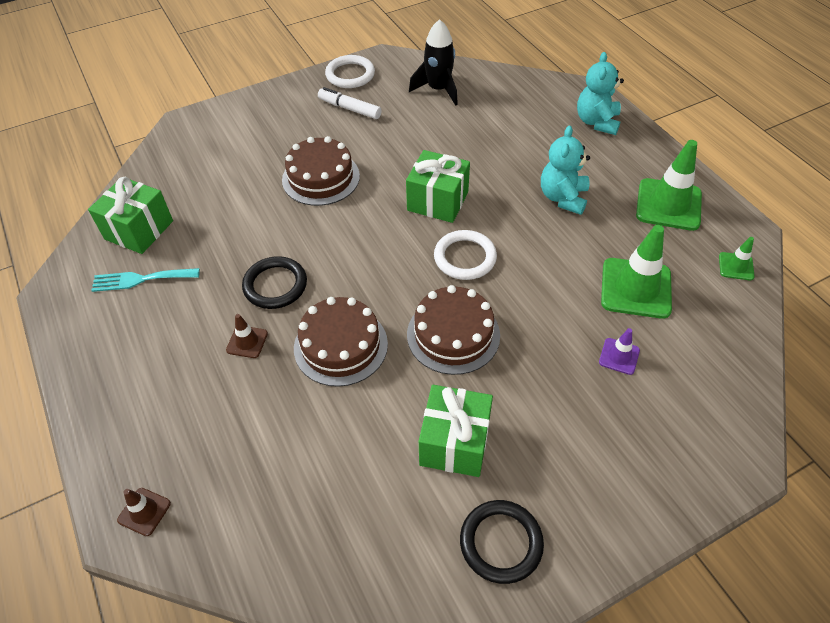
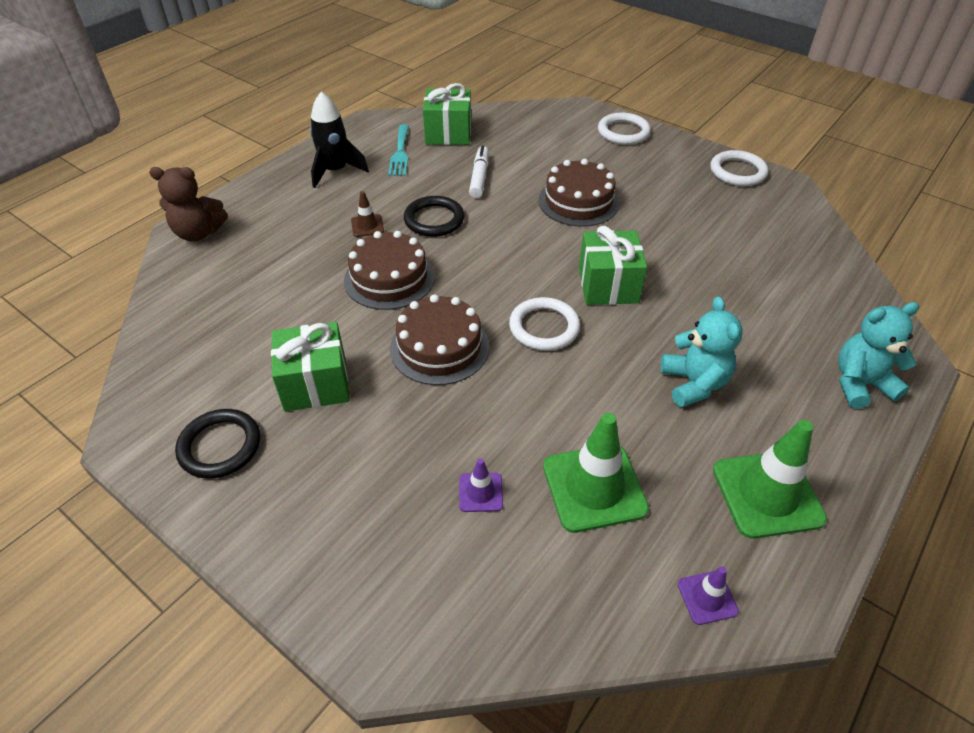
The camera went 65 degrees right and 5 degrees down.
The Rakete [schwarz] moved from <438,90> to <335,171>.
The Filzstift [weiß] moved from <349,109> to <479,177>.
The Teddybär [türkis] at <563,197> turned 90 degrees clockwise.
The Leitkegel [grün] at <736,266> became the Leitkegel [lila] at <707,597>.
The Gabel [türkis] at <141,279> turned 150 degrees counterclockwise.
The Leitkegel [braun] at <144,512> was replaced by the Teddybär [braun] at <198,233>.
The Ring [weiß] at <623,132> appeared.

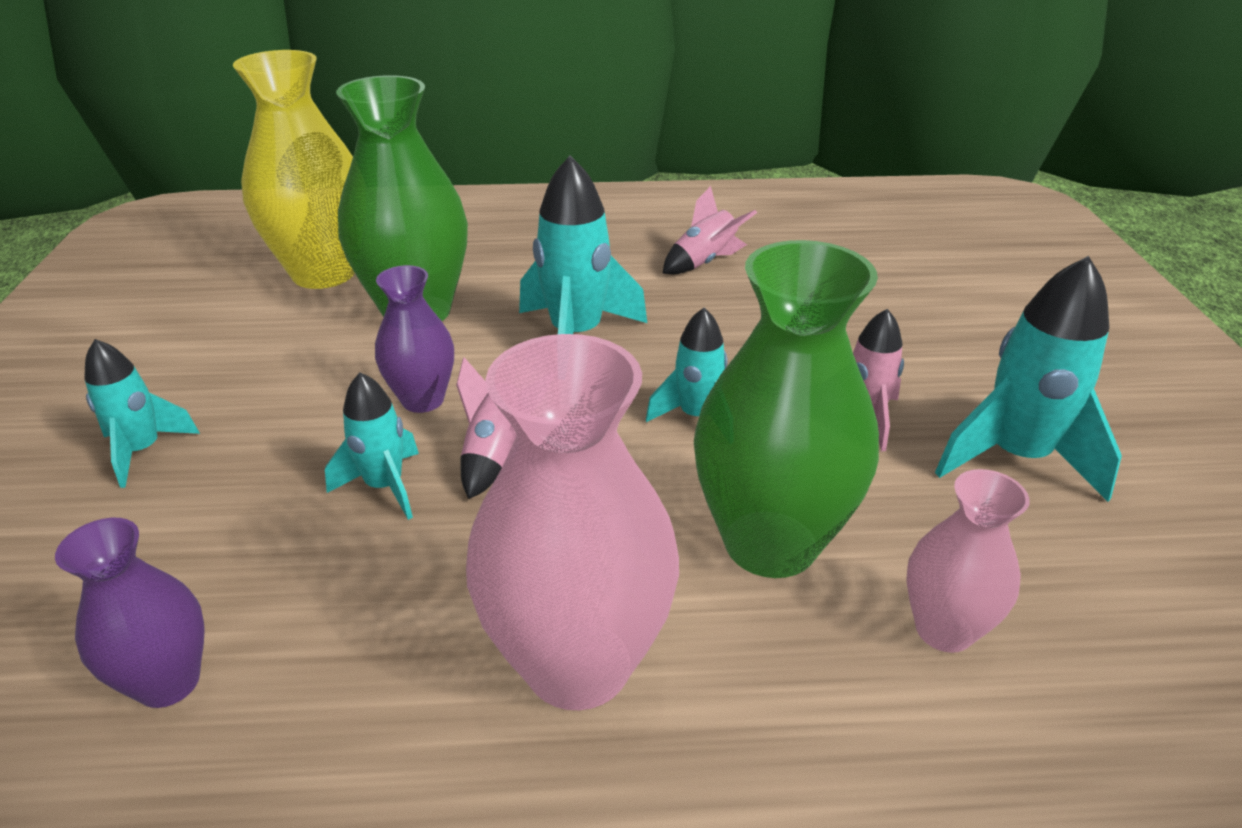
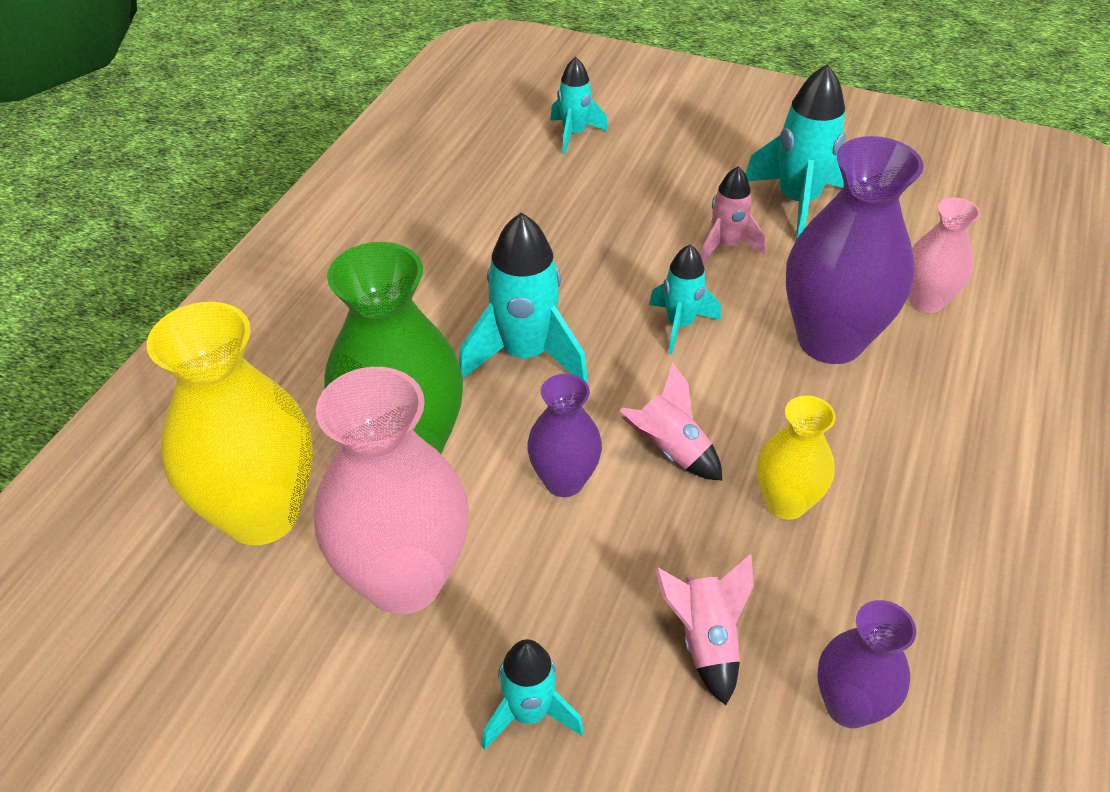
The camera went 65 degrees left and 10 degrees up.
The Rakete [rosa] moved from <705,262> to <705,641>.
The Vase [grün] at <770,543> became the Vase [lila] at <830,341>.
The Vase [rosa] moved from <578,664> to <404,580>.
The Rakete [türkis] moved from <385,486> to <574,134>.
The Vase [gelb] at <785,503> appeared.

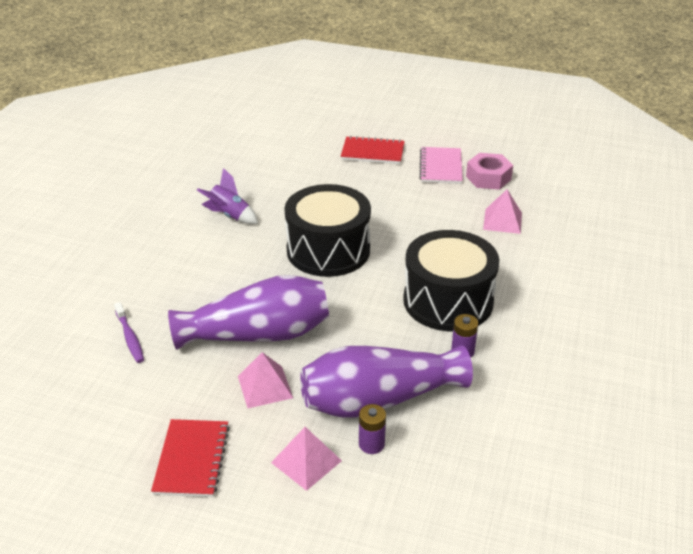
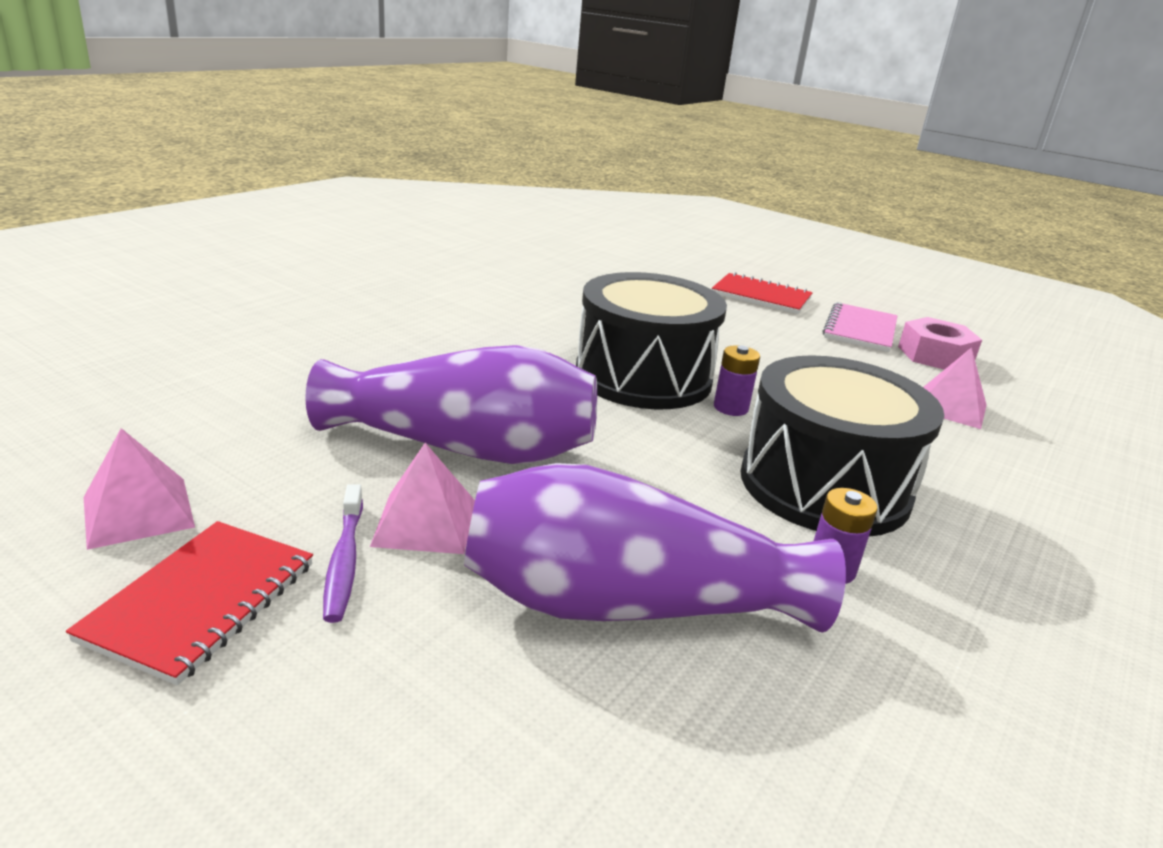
The camera went 15 degrees right and 10 degrees down.
The Rakete [lila] at <229,216> disappeared.
The Zahnbürste [lila] moved from <130,337> to <344,561>.
The Batterie [lila] moved from <371,444> to <730,408>.
The Pyramide [rosa] moved from <306,461> to <138,512>.

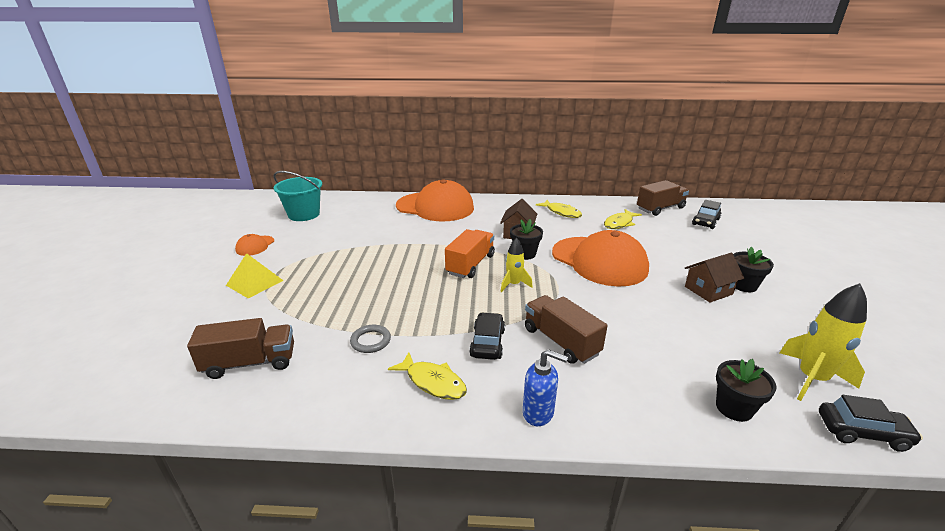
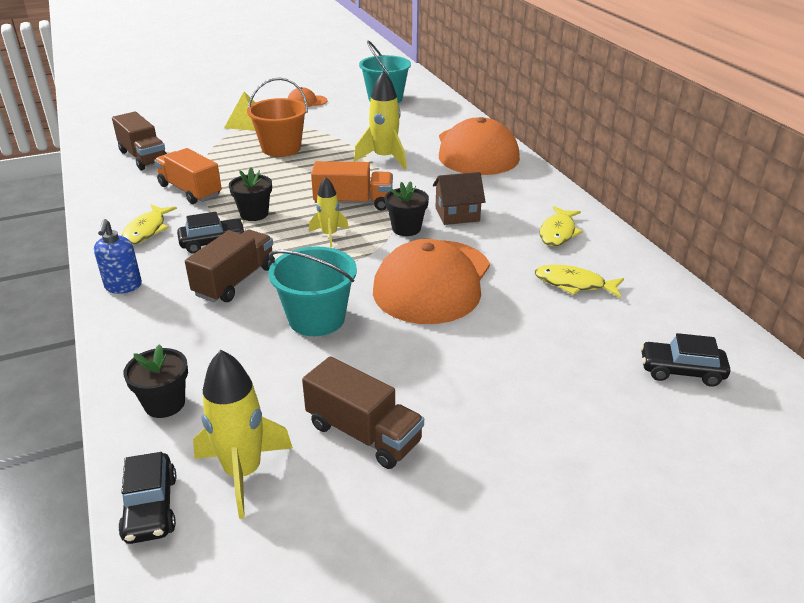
The camera went 65 degrees right and 5 degrees up.
The Lastwagen [braun] moved from <660,208> to <363,433>.
The Blumentopf [schwarz] moved from <743,285> to <254,214>.
The Haus [braun] at <708,290> disappeared.
The Ring [grau] at <370,341> was replaced by the Lastwagen [orange] at <190,191>.
The Rakete [gelb] at <384,158> appeared.
The Eimer [orange] at <281,148> appeared.
The Eimer [türkis] at <316,318> appeared.

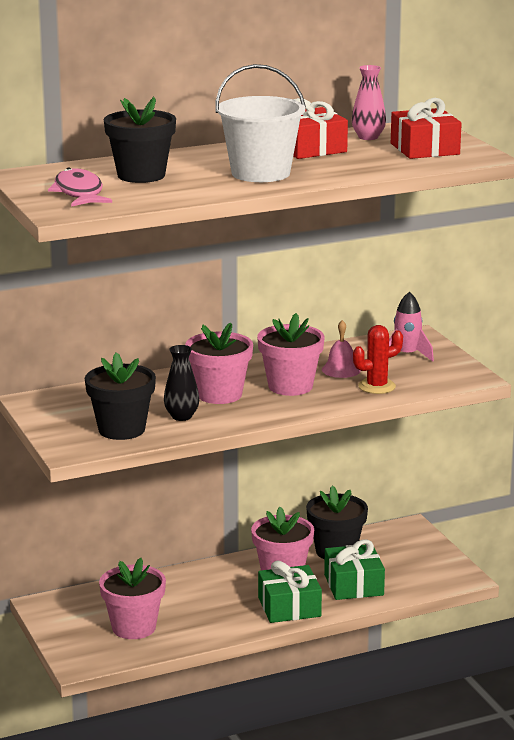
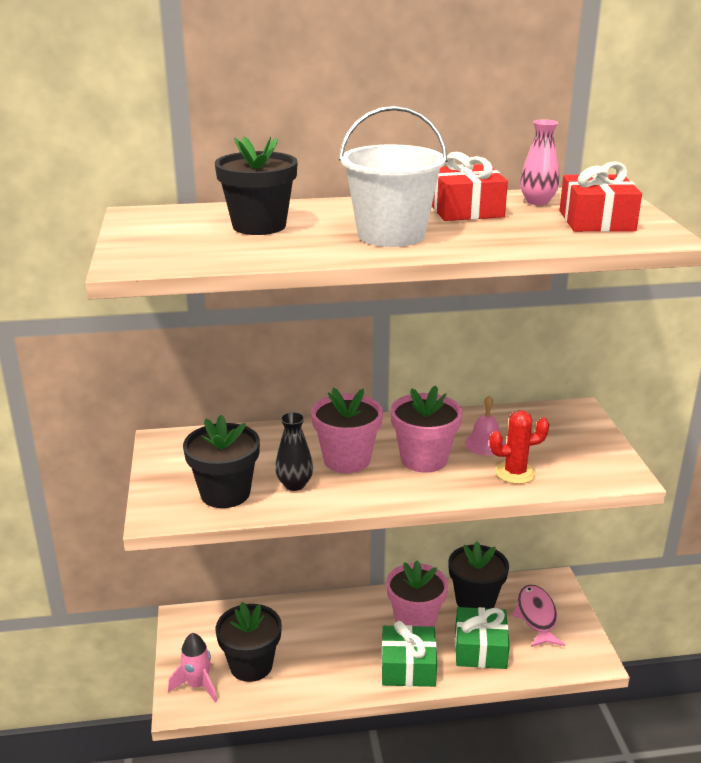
The camera went 15 degrees right and 5 degrees up.
The Fisch [rosa] moved from <79,193> to <536,617>.
The Rakete [rosa] moved from <407,355> to <197,685>.
The Blumentopf [rosa] at <134,627> became the Blumentopf [schwarz] at <251,665>.

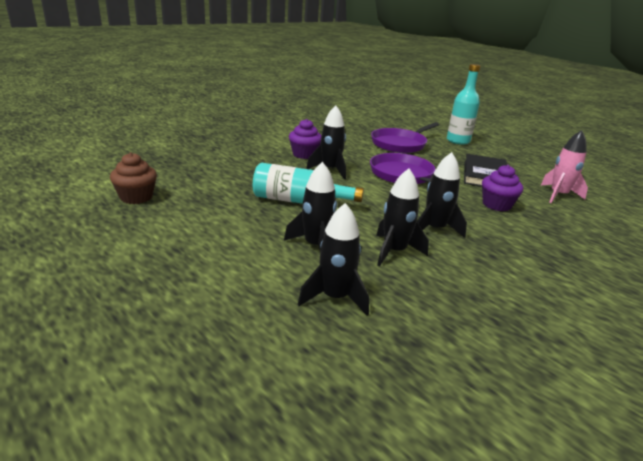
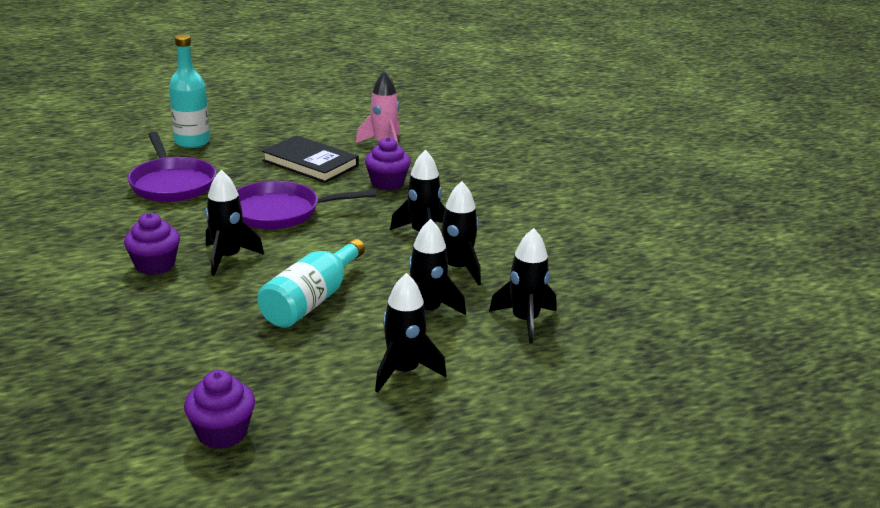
The camera went 70 degrees left and 0 degrees up.
The Muffin [braun] at <136,197> became the Muffin [lila] at <222,433>.
The Rakete [schwarz] at <404,372> appeared.

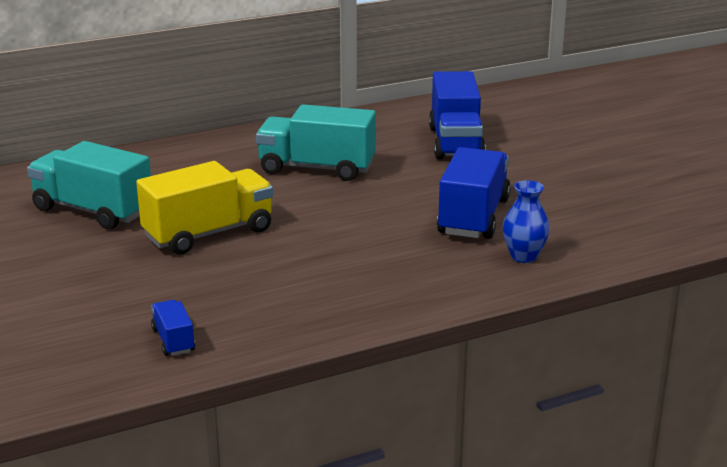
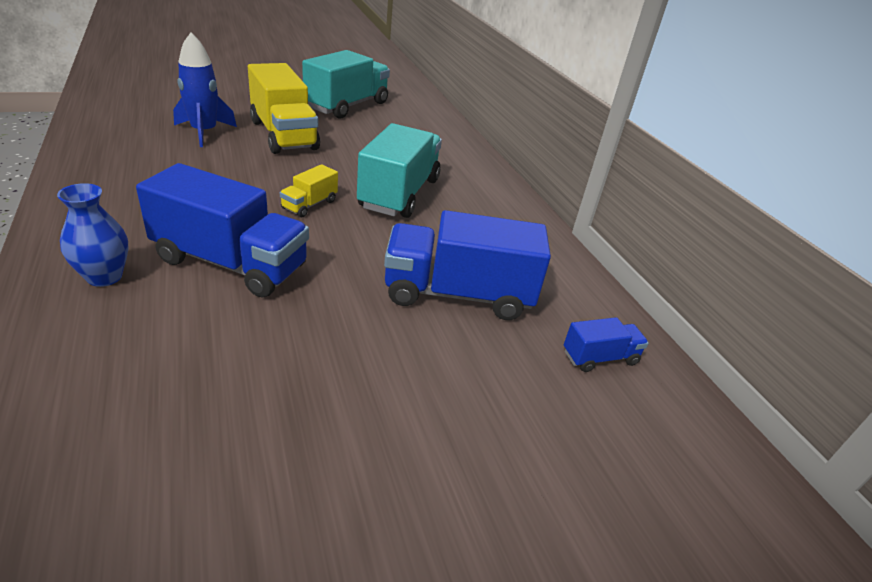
The camera went 90 degrees right and 10 degrees up.
The Lastwagen [blau] moved from <173,340> to <599,357>.
The Rakete [blau] at <204,132> appeared.
The Lastwagen [gelb] at <309,205> appeared.

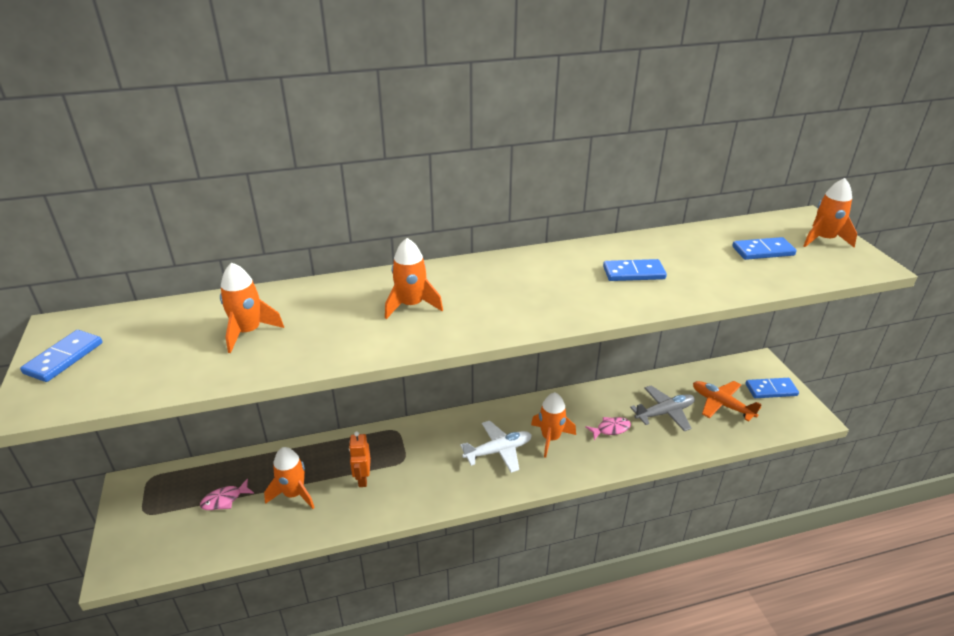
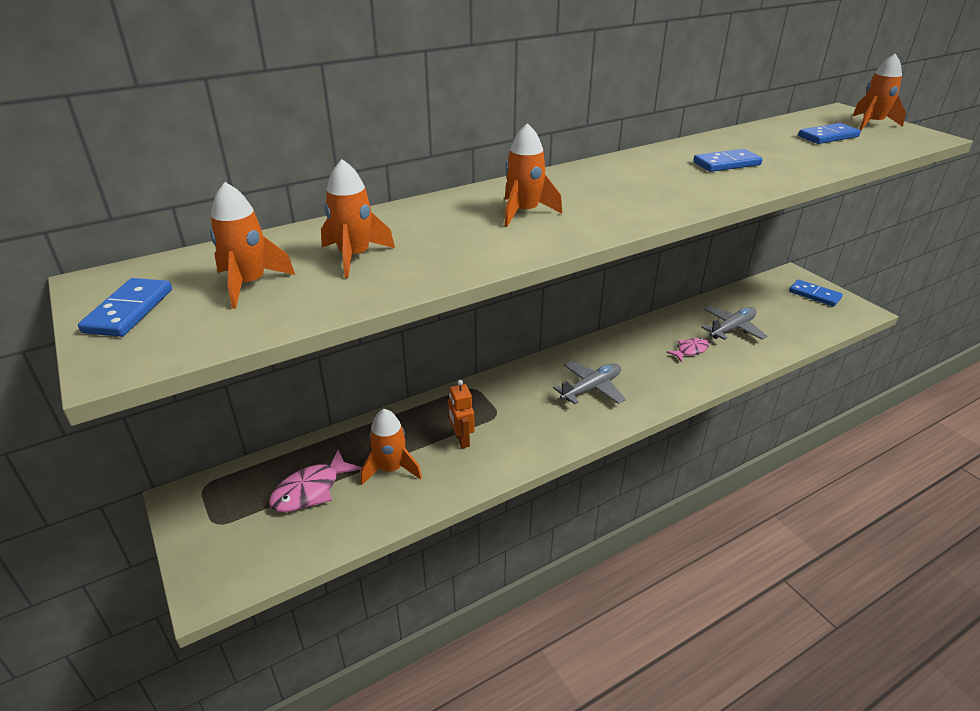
The camera went 15 degrees left and 0 degrees up.
The Dominostein [blau] at <771,390> turned 60 degrees clockwise.
The Flugzeug [orange] at <721,404> disappeared.
The Rakete [orange] moved from <550,438> to <249,284>.
The Flugzeug [weiß] at <498,451> became the Flugzeug [grau] at <591,388>.
The Fisch [rosa] at <225,499> changed to 1.53 times the size.

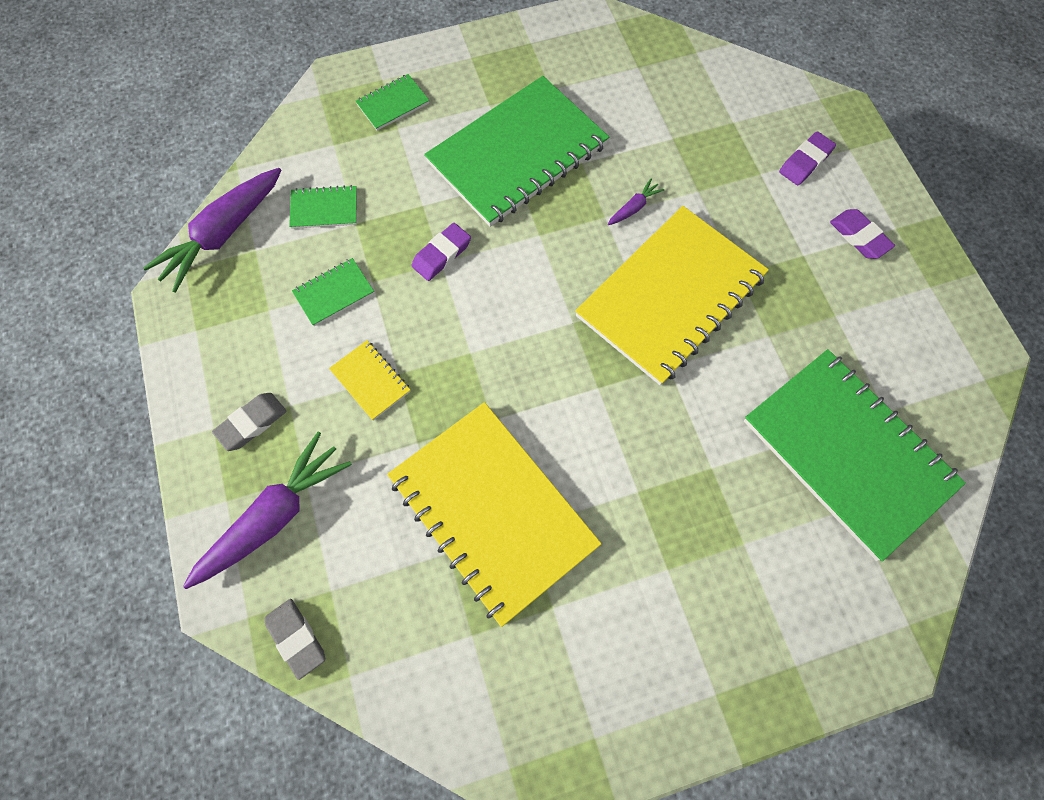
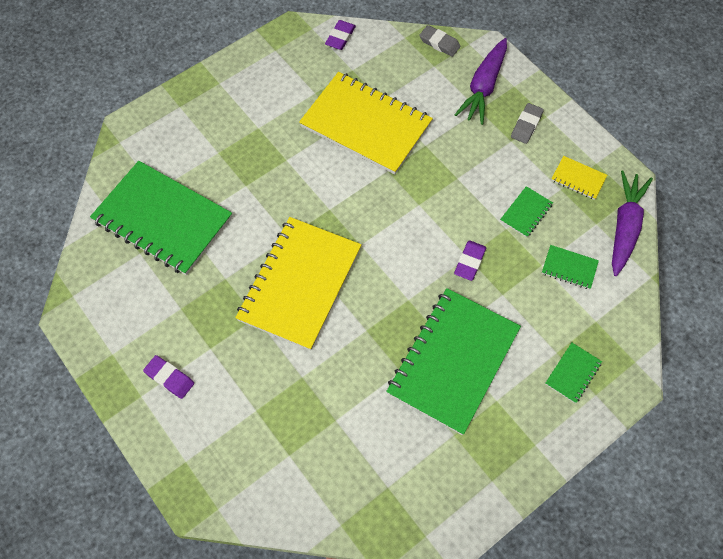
The camera went 160 degrees right and 5 degrees down.
The Radiergummi [lila] moved from <805,162> to <340,37>.
The Karotte [lila] at <634,208> disappeared.
The Notizbuch [grün] at <324,209> turned 45 degrees clockwise.
The Notizbuch [gelb] moved from <370,381> to <578,178>.

